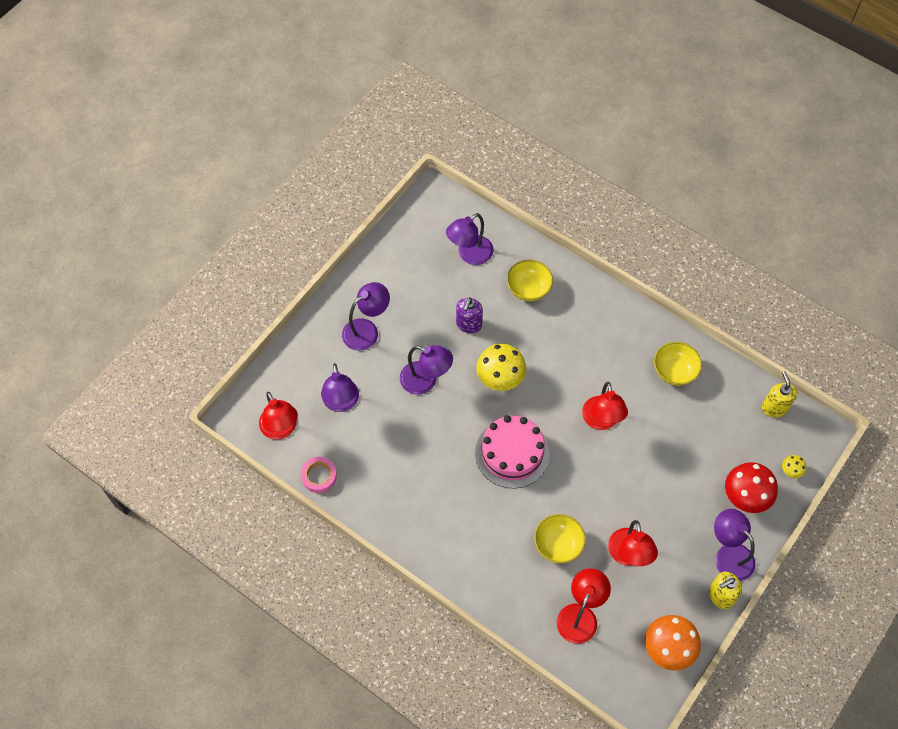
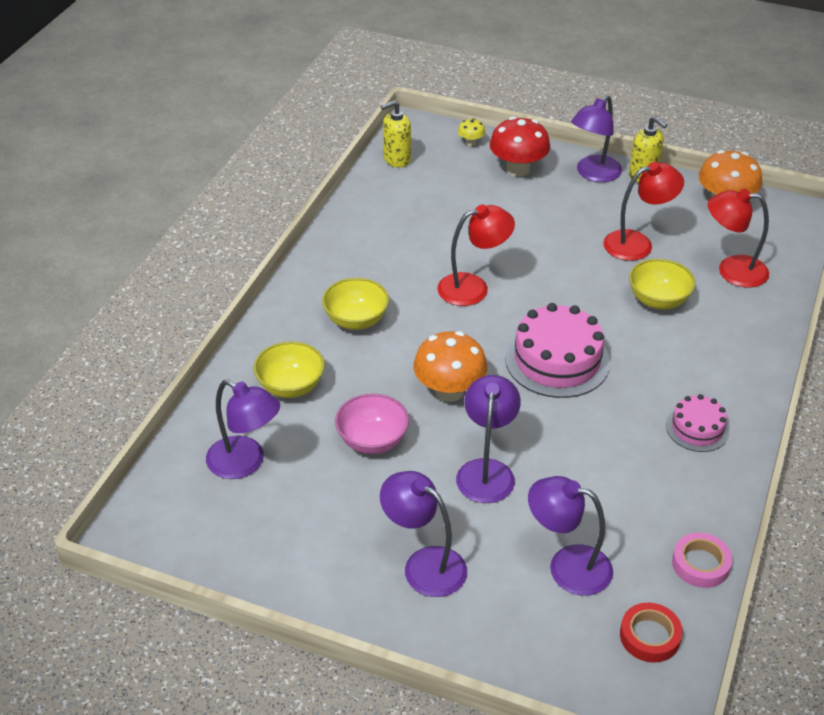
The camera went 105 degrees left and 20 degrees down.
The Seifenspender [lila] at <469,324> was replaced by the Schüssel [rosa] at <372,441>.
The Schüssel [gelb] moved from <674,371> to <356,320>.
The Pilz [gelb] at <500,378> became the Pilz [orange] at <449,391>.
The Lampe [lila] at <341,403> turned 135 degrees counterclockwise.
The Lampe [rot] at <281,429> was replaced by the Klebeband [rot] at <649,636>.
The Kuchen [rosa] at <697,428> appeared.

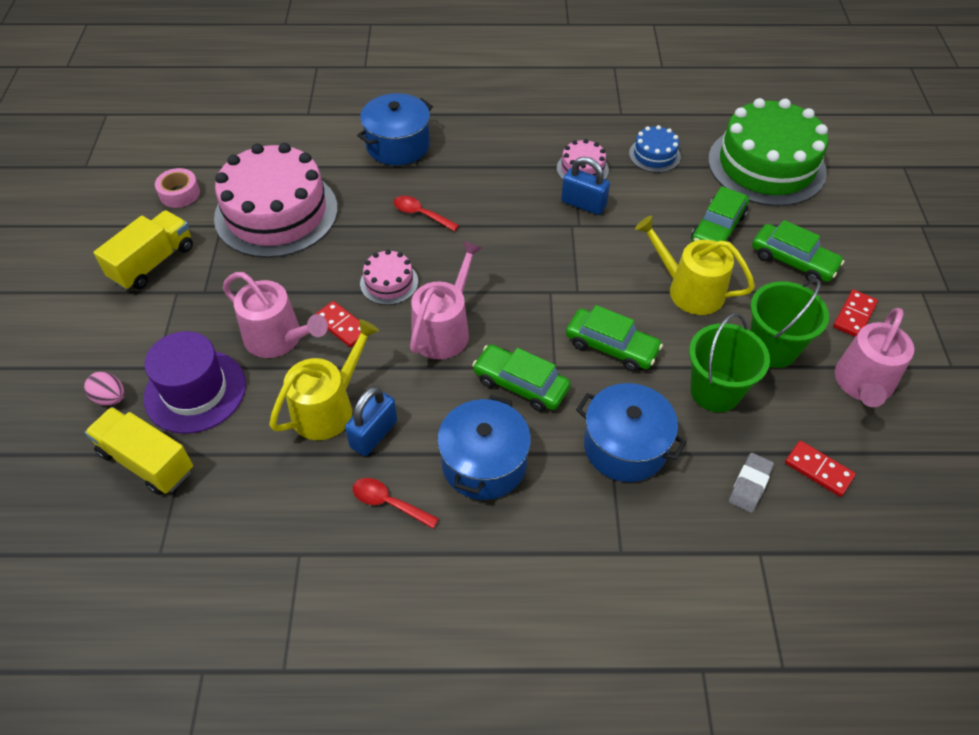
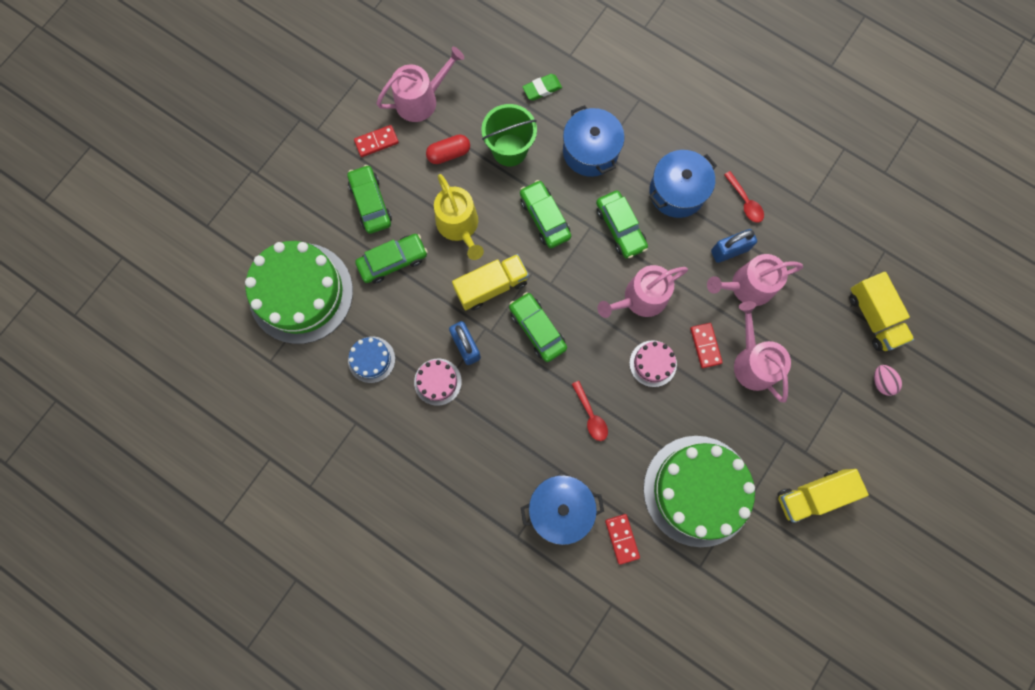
The camera went 145 degrees left and 25 degrees up.
The Kuchen [rosa] at <276,213> became the Kuchen [grün] at <698,490>.
The Klebeband [rosa] at <179,193> disappeared.
The Eimer [grün] at <772,348> was replaced by the Kapsel [rot] at <449,154>.
The Gießkanne [gelb] at <328,408> became the Gießkanne [rosa] at <747,286>.
The Hut [lila] at <195,391> disappeared.
The Dominostein [rot] moved from <818,470> to <621,539>.
The Radiergummi [grau] at <749,485> became the Radiergummi [grün] at <542,89>.
The Lastwagen [gelb] at <491,286> appeared.
The Auto [grün] at <537,329> appeared.

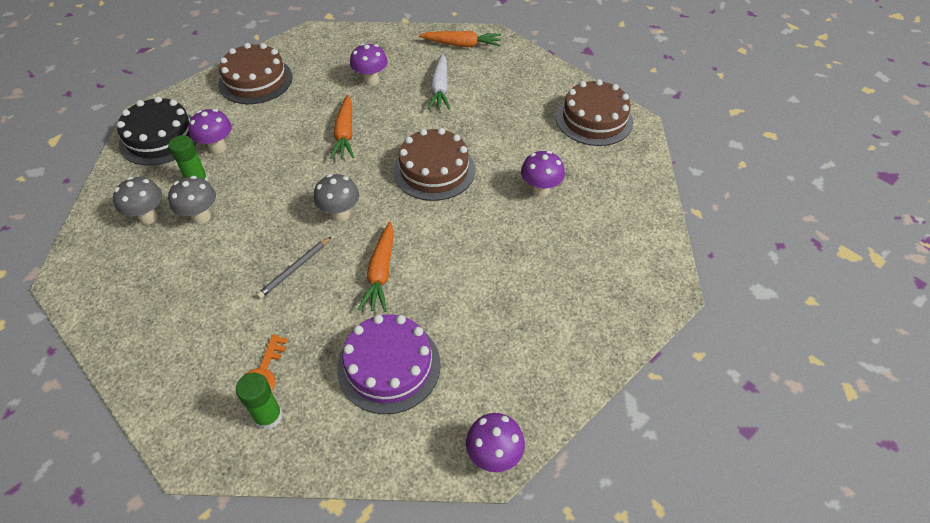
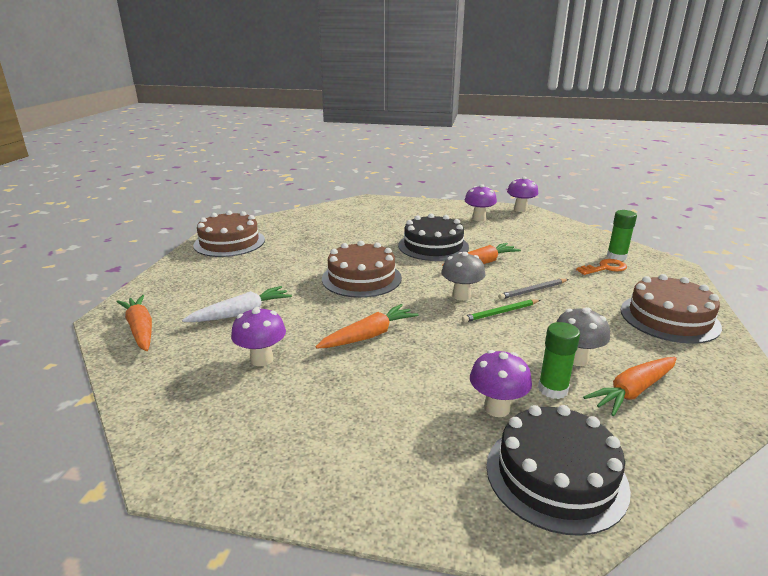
The camera went 125 degrees left and 25 degrees down.
The Kuchen [braun] moved from <255,80> to <669,318>.
The Pilz [lila] moved from <540,190> to <479,218>.
The Pilz [grau] at <148,217> was replaced by the Karotte [orange] at <633,391>.
The Bleistift [grau] at <295,269> turned 150 degrees clockwise.
The Kuchen [lila] at <389,366> disappeared.
The Kuchen [schwarz] at <433,246> appeared.
The Bleistift [grün] at <501,312> appeared.

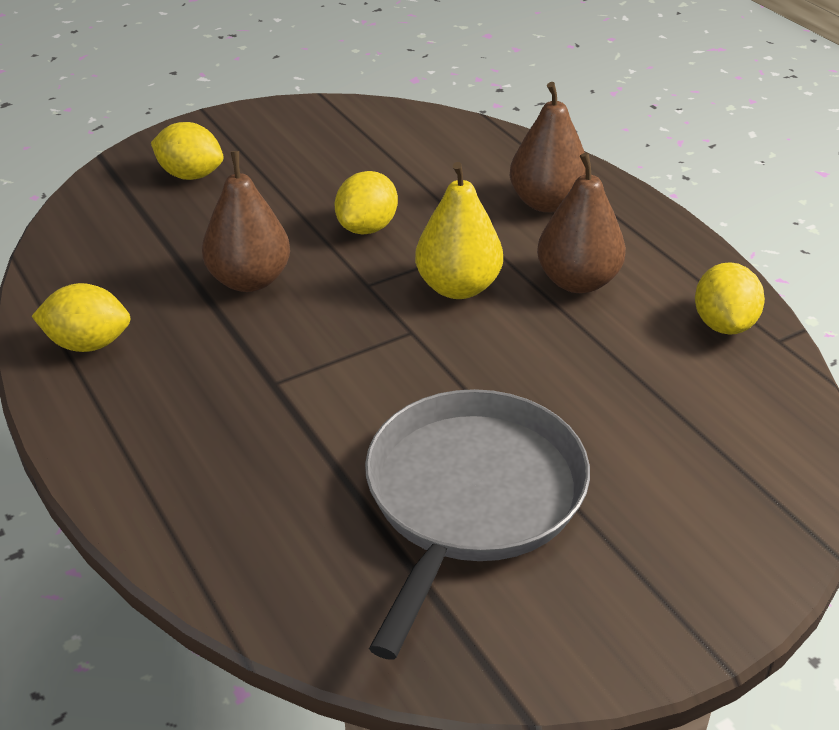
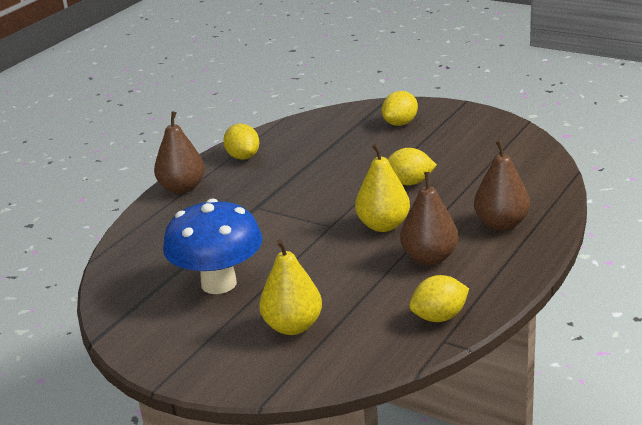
The camera went 65 degrees right and 10 degrees down.
The Zitrone [gelb] at <190,175> turned 45 degrees clockwise.
The Birne [braun] moved from <249,280> to <182,188>.
The Pfanne [grau] at <471,498> was replaced by the Pilz [blau] at <219,283>.
The Birne [gelb] at <293,326> appeared.

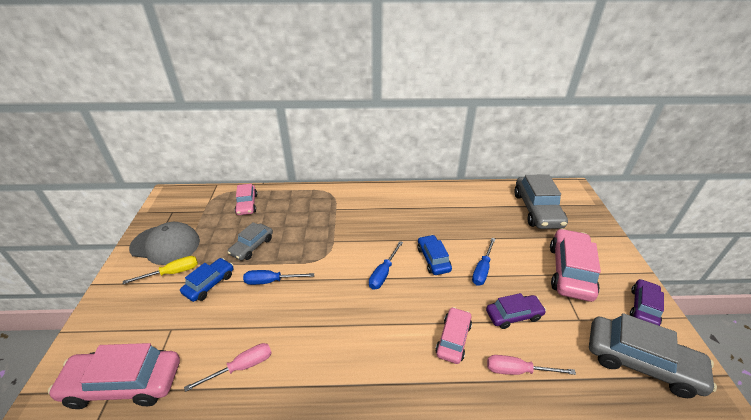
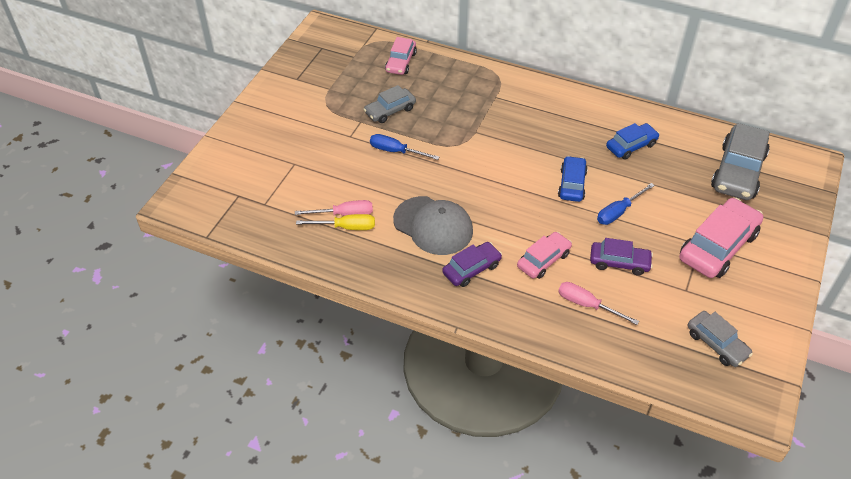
The camera went 25 degrees right and 10 degrees up.
The Kappe [grau] moved from <165,244> to <433,225>.
The Schraubenzieher [blau] at <383,273> disappeared.
The Schraubenzieher [gelb] moved from <172,273> to <346,227>.
The Auto [blau] moved from <209,284> to <631,146>.
The Auto [lila] moved from <643,307> to <471,269>.
The Auto [grau] at <641,362> changed to 0.59 times the size.
The Auto [rosa] at <124,383> disappeared.

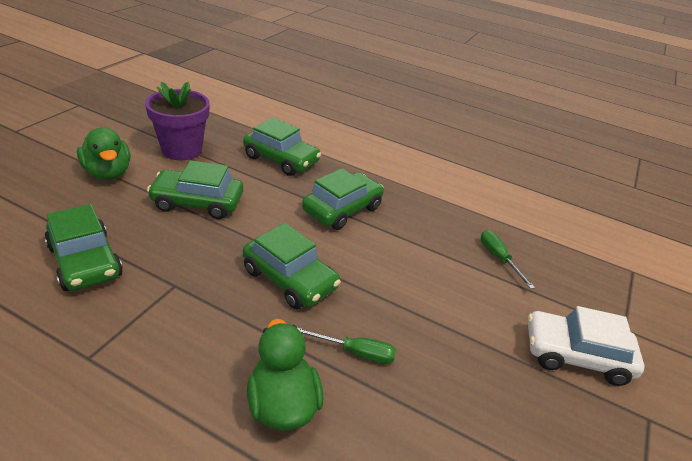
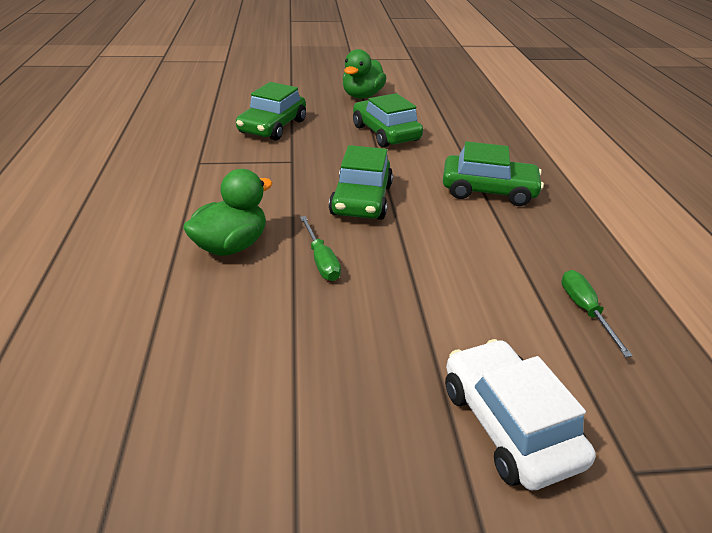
The camera went 60 degrees right and 0 degrees up.
The Blumentopf [lila] at <182,150> disappeared.
The Auto [grün] at <281,159> disappeared.
The Schraubenzieher [grün] at <499,258> turned 45 degrees counterclockwise.

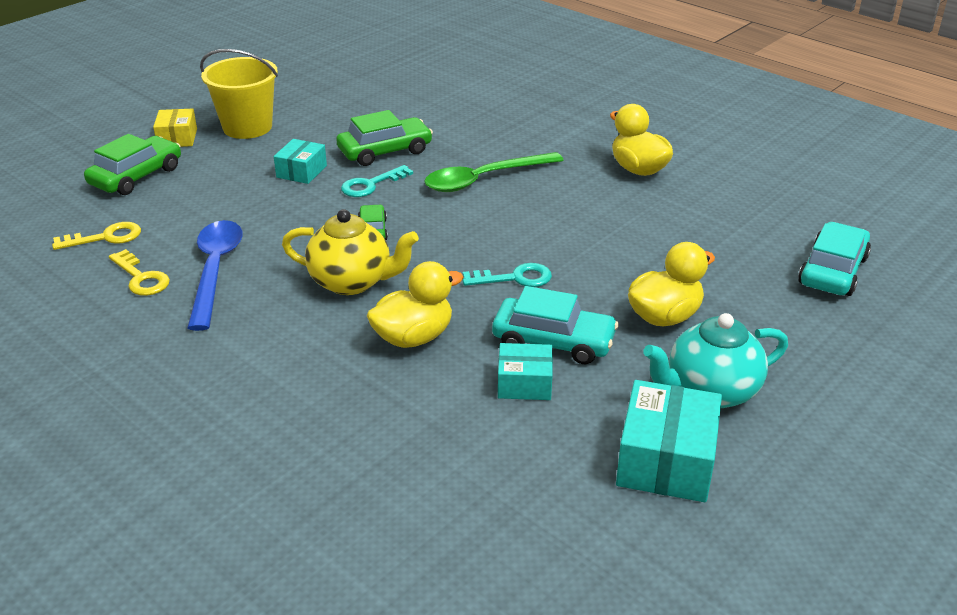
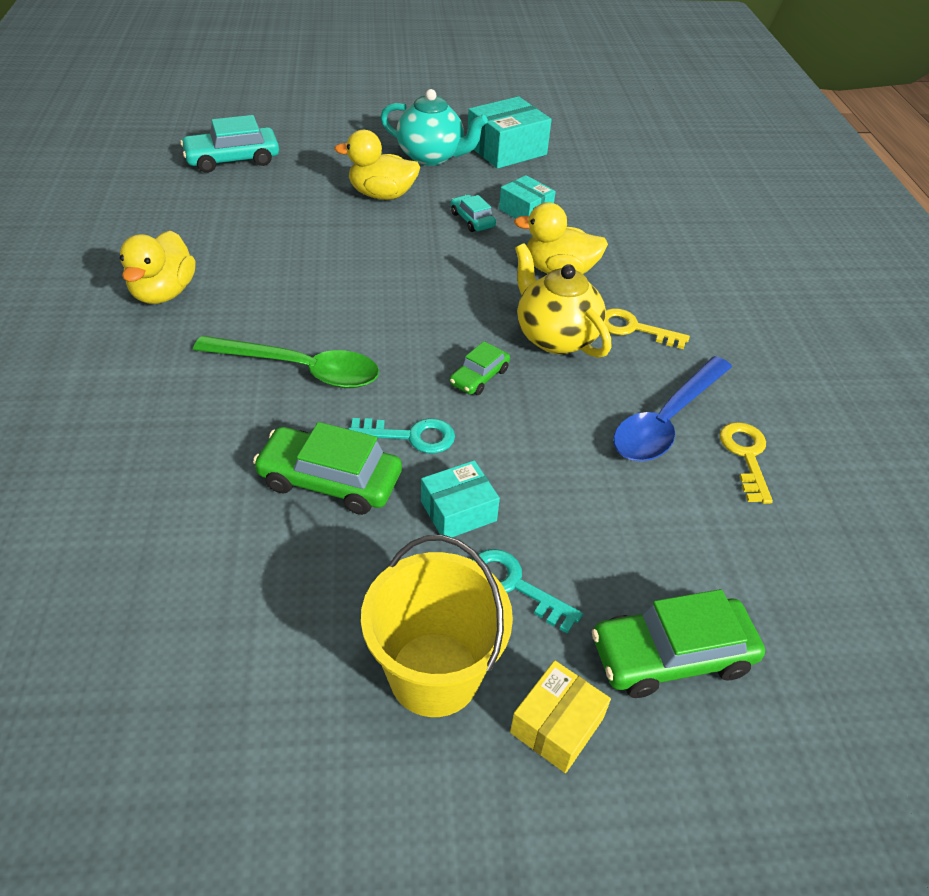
The camera went 140 degrees left and 10 degrees up.
The Schlüssel [gelb] moved from <106,237> to <633,328>.
The Schlüssel [türkis] moved from <515,278> to <513,585>.
The Auto [türkis] at <553,341> changed to 0.57 times the size.

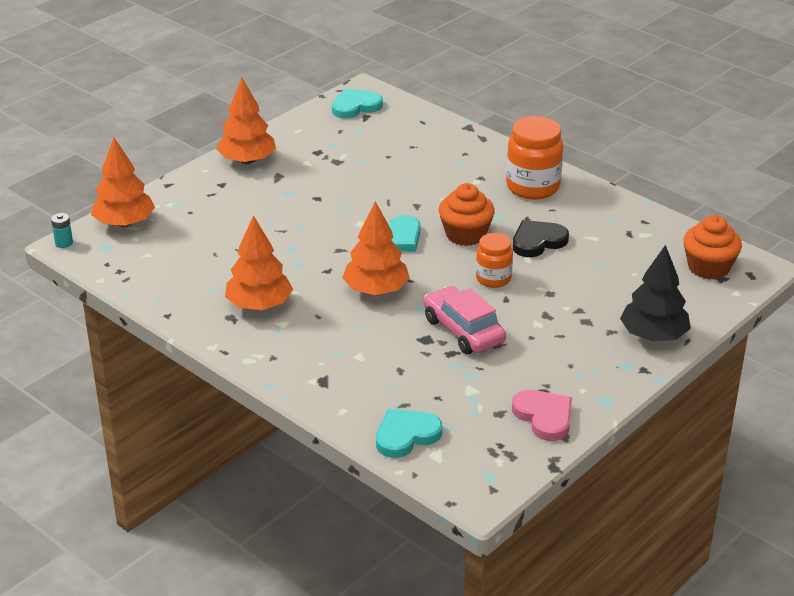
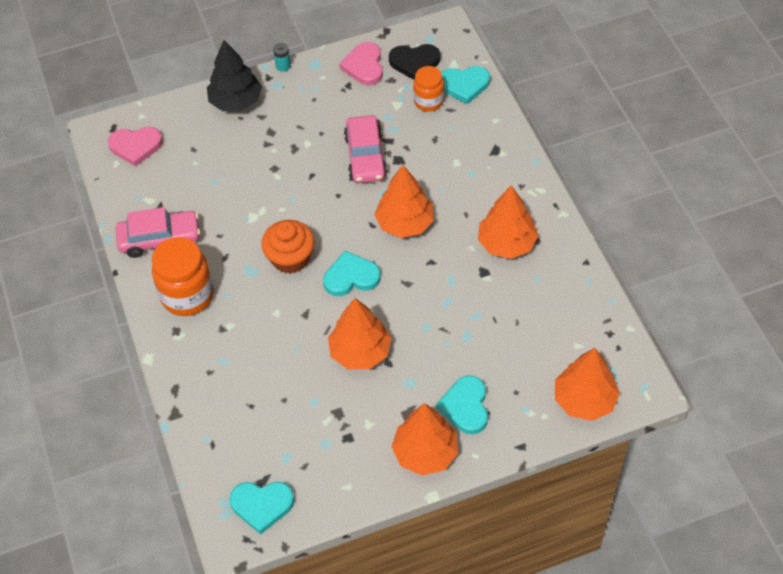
The camera went 150 degrees left and 20 degrees up.
The Batterie [türkis] moved from <64,243> to <283,66>.
The Muffin [orange] at <708,267> was replaced by the Herz [rosa] at <136,146>.
The Herz [schwarz] moved from <538,241> to <414,62>.
The Einmachglas [orange] moved from <493,278> to <428,101>.
The Auto [rosa] at <160,239> appeared.
The Baum [orange] at <360,352> appeared.
The Herz [türkis] at <465,406> appeared.

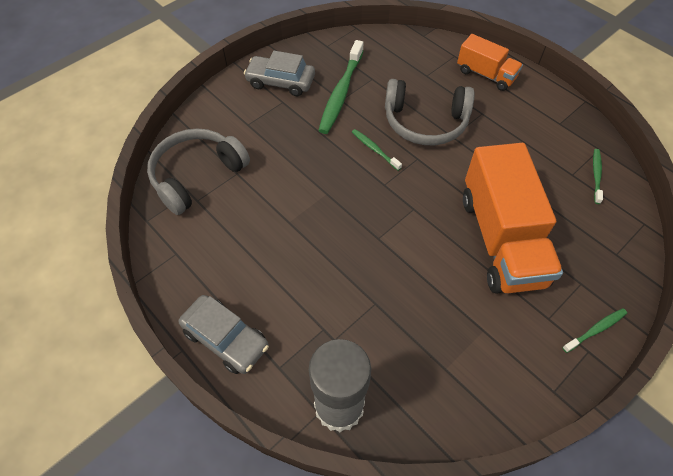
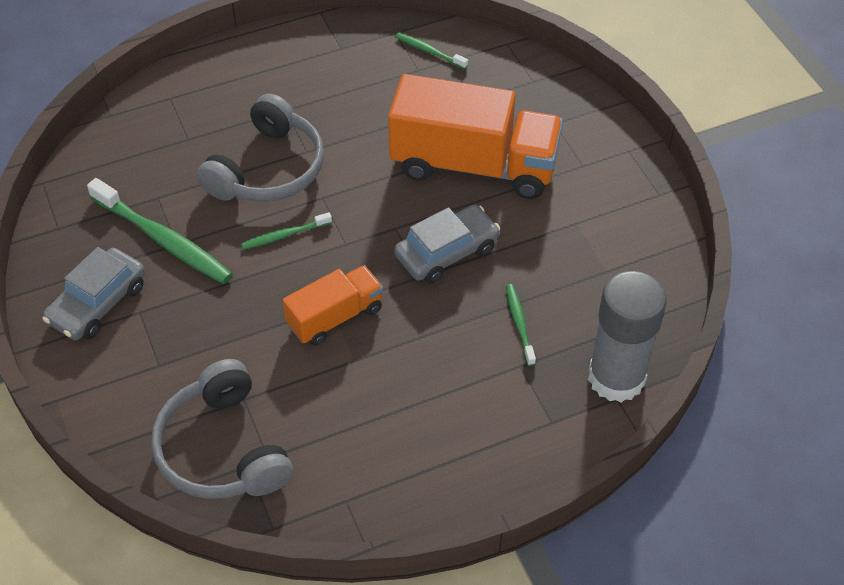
The camera went 70 degrees left and 5 degrees down.
The Lastwagen [orange] moved from <486,74> to <335,317>.
The Auto [grau] moved from <226,338> to <447,252>.
The Zahnbürste [grün] moved from <595,330> to <519,323>.

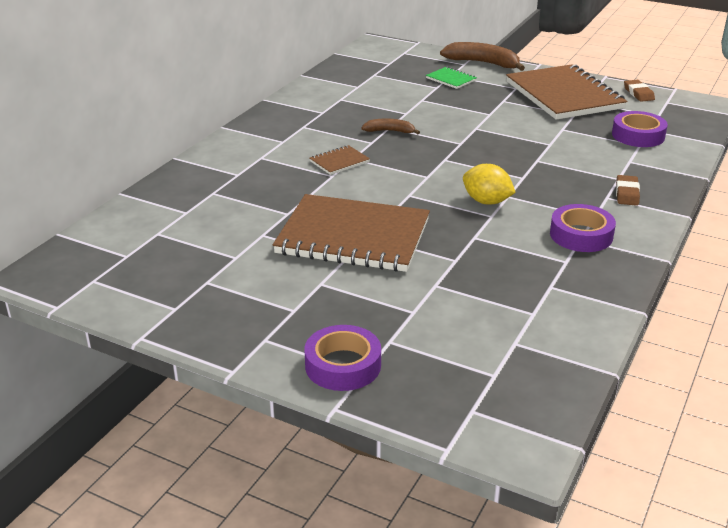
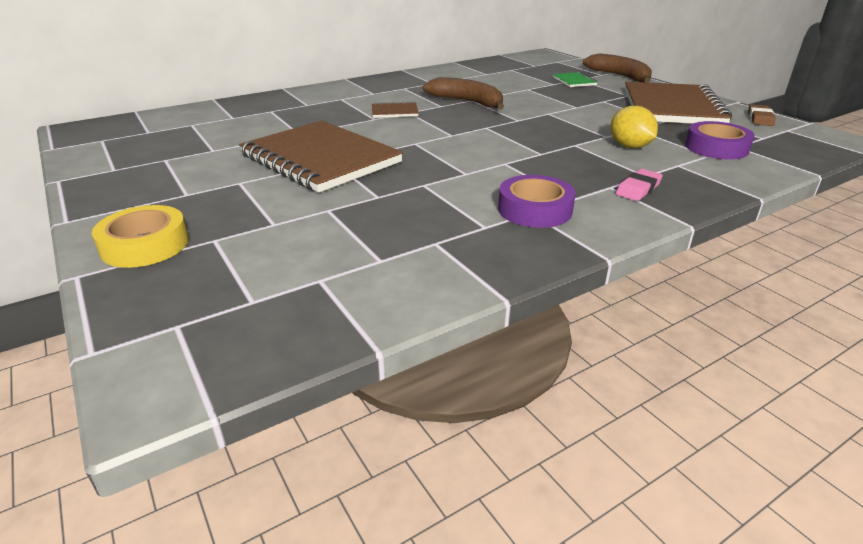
The camera went 30 degrees right and 0 degrees up.
The Banane [braun] at <390,131> changed to 1.78 times the size.
The Zitrone [gelb] moved from <486,201> to <629,146>.
The Radiergummi [braun] at <627,193> became the Radiergummi [rosa] at <638,189>.
The Klebeband [lila] at <343,365> became the Klebeband [gelb] at <145,245>.

